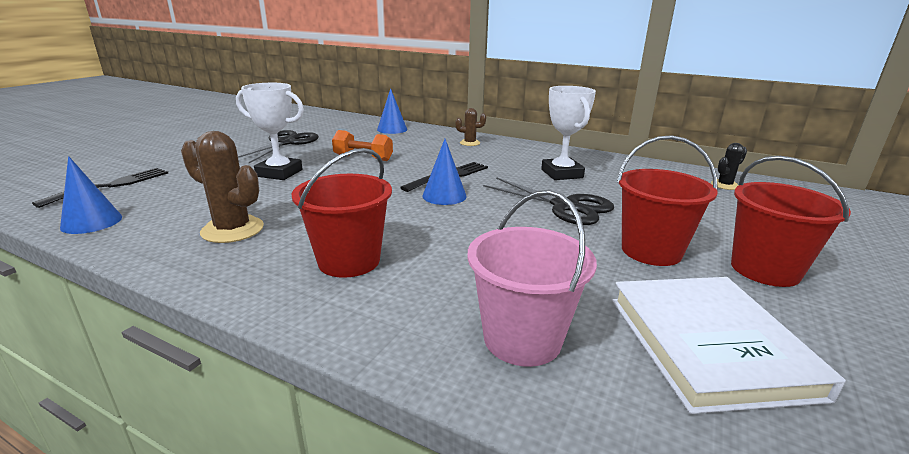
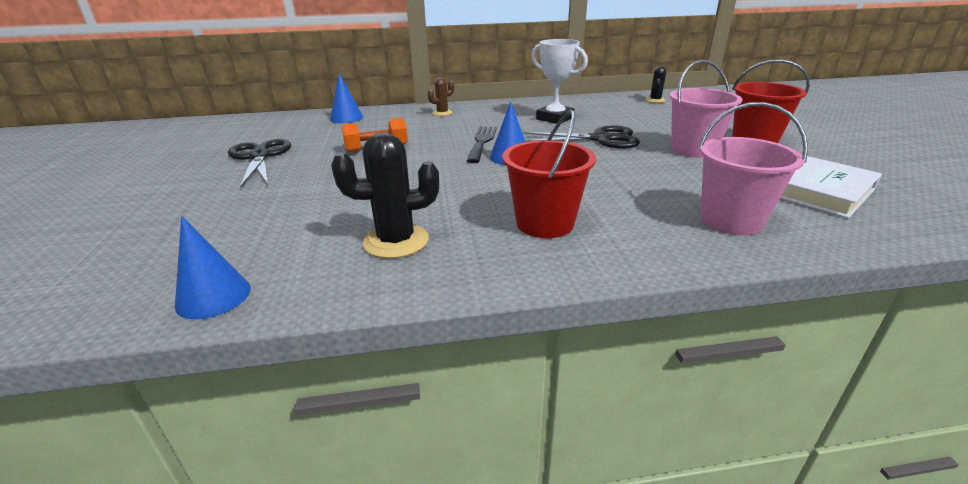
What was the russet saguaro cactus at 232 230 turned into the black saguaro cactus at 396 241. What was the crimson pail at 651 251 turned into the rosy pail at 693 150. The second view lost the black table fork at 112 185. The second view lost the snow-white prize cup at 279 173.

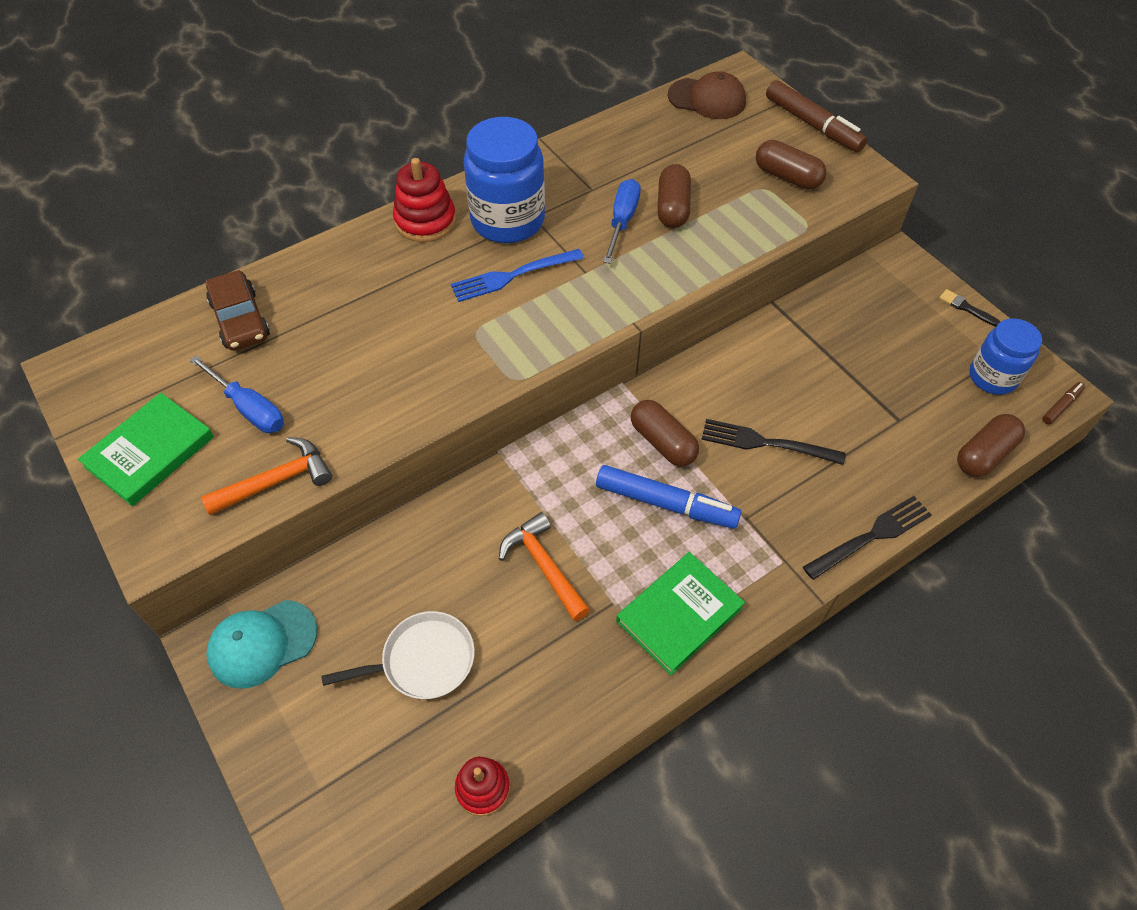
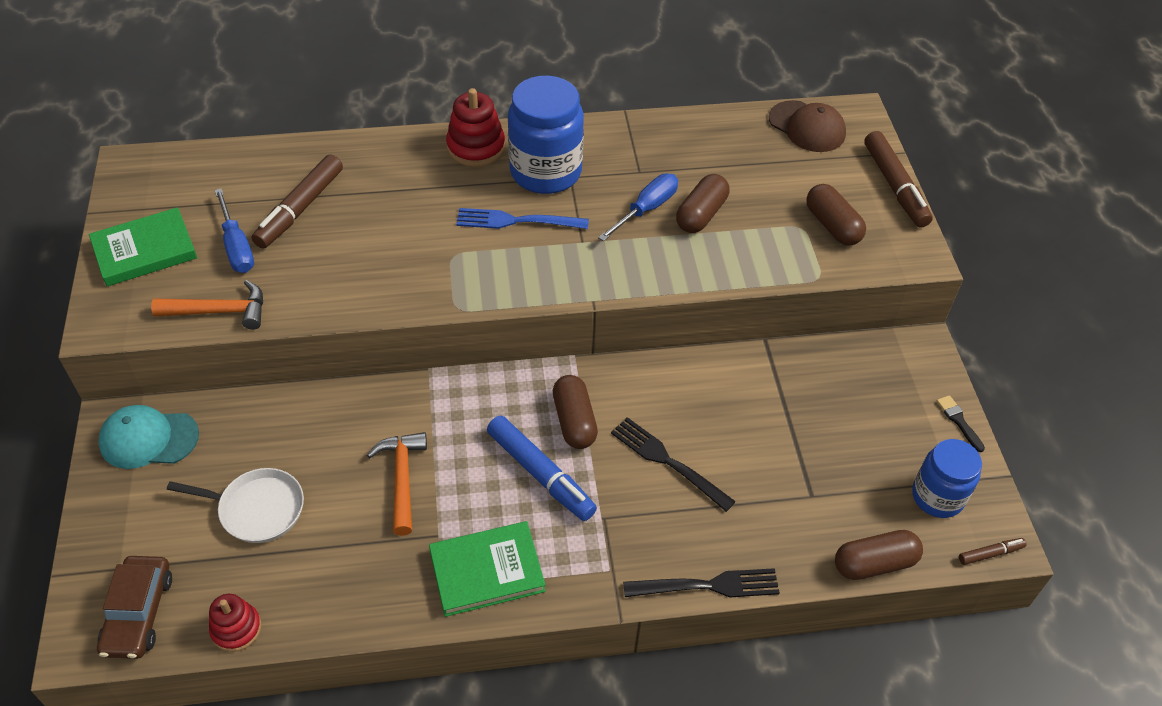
The russet toy car ended up elsewhere, having gone from 240 320 to 138 613. The second view gained the russet marker at 300 209.

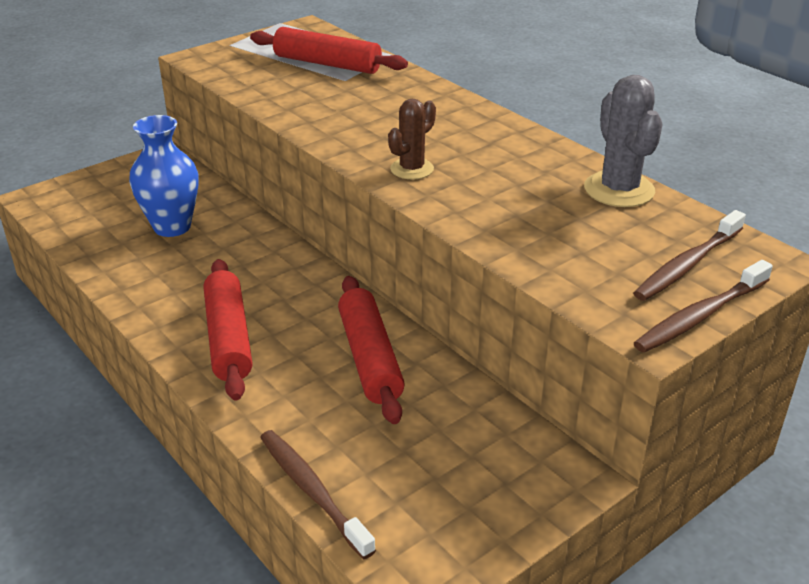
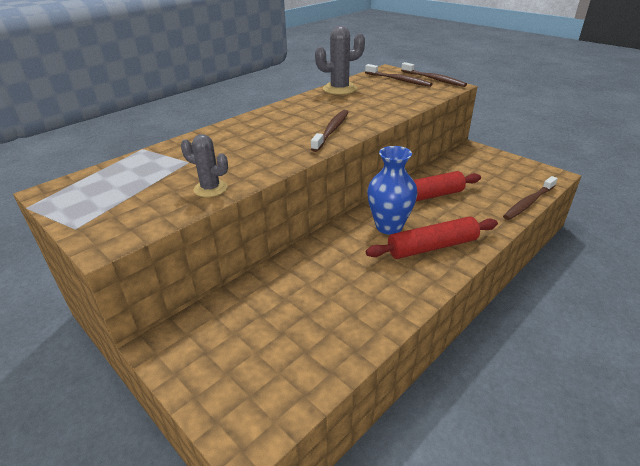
The second view gained the ash-grey saguaro cactus at 210 189. Where the russet saguaro cactus stood at 412 169, the russet toothbrush came to stand at 331 131. The royal blue tall vase ended up elsewhere, having gone from 172 227 to 389 226. The second view lost the crimson rolling pin at 327 64.

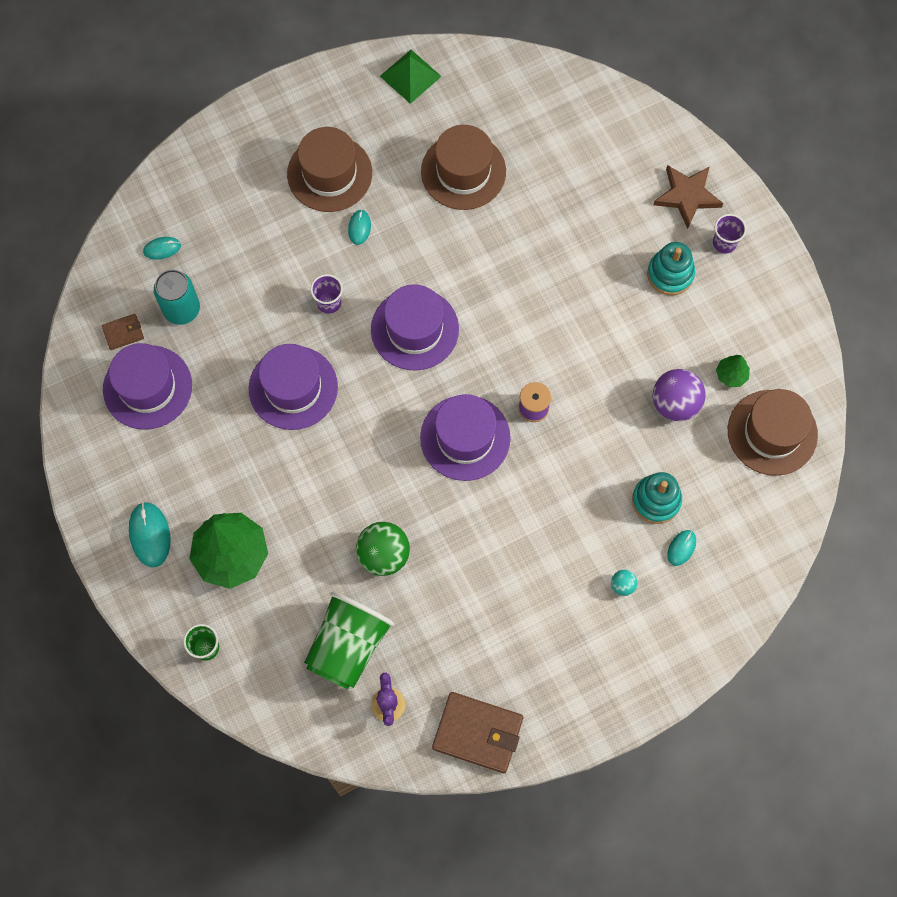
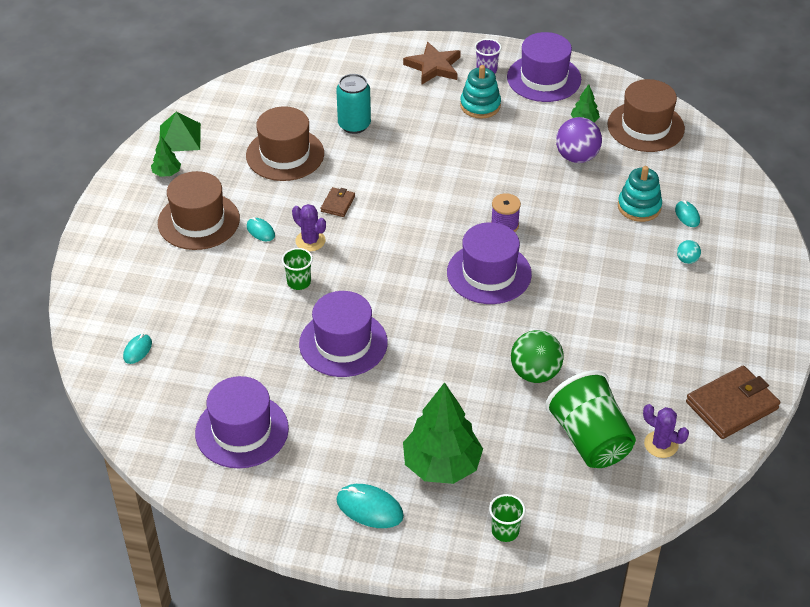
The second view gained the green fir tree at 167 173. What was the purple tumbler at 329 302 turned into the green tumbler at 299 282. The second view gained the purple saguaro cactus at 310 241. The russet wallet ended up elsewhere, having gone from 123 333 to 338 204. The turquoise can ended up elsewhere, having gone from 182 309 to 354 125. The purple tall hat ended up elsewhere, having gone from 414 329 to 544 78.

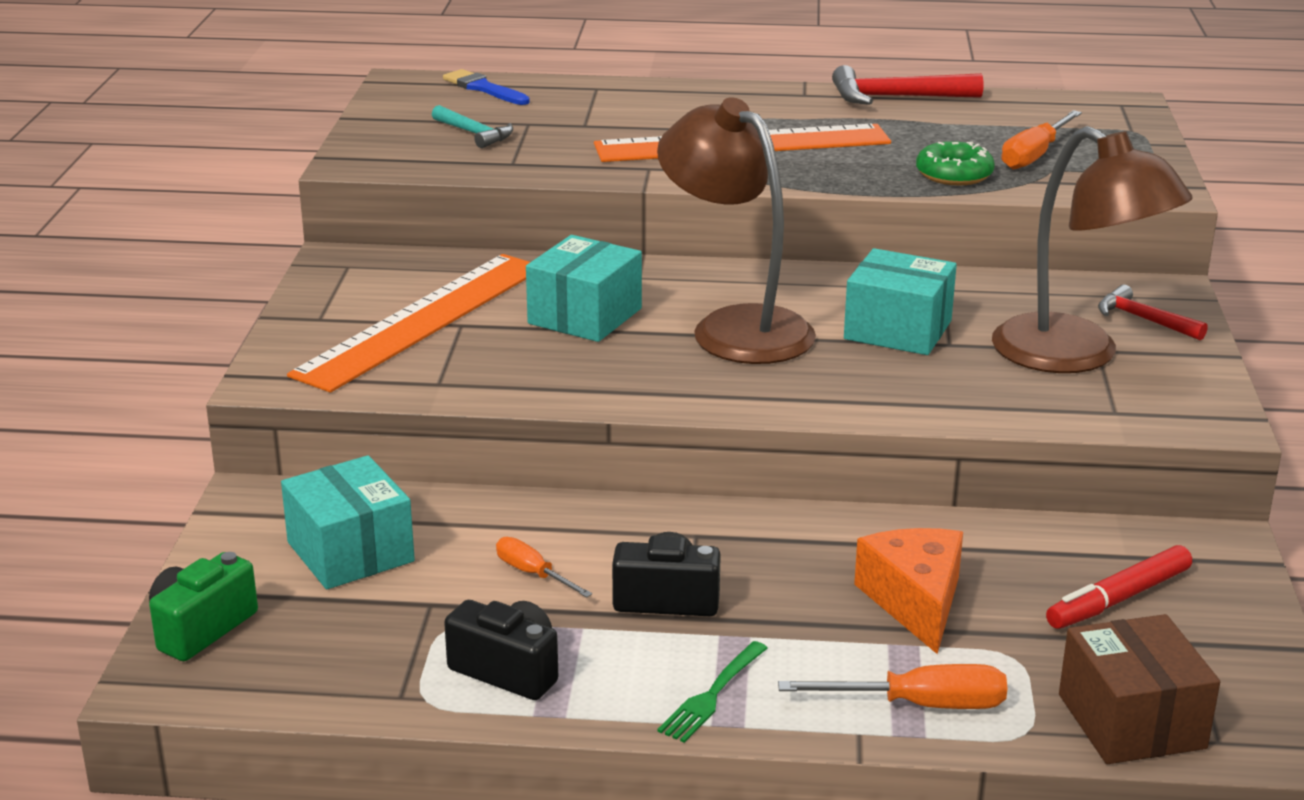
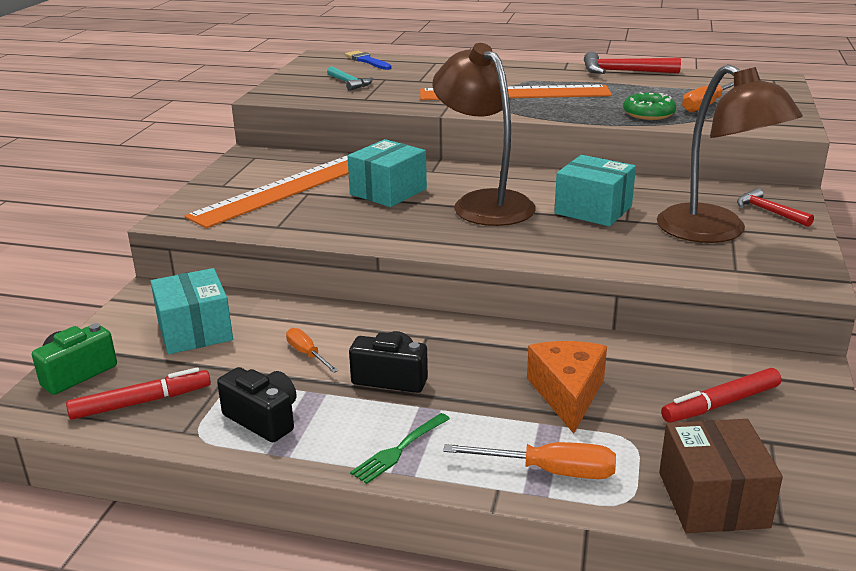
The second view gained the crimson marker at 141 402.

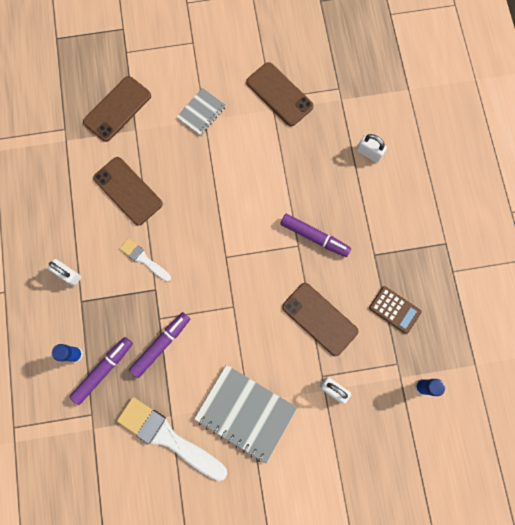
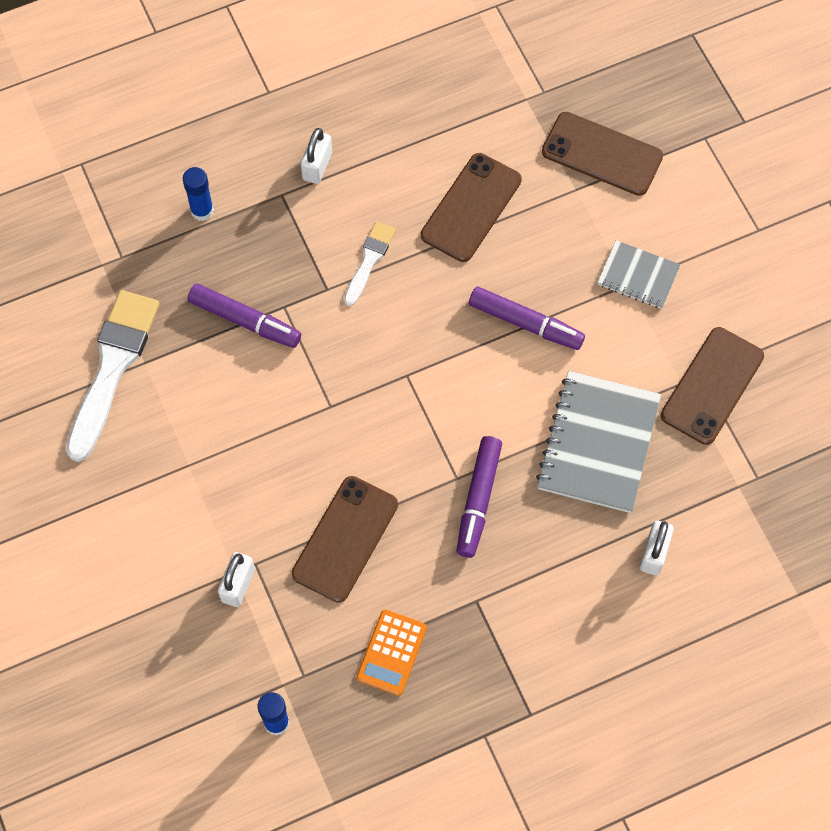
What was the russet adding machine at 394 310 turned into the bright orange adding machine at 391 652. The purple marker ended up elsewhere, having gone from 103 370 to 525 323. The ash-grey notebook ended up elsewhere, having gone from 246 412 to 598 443.

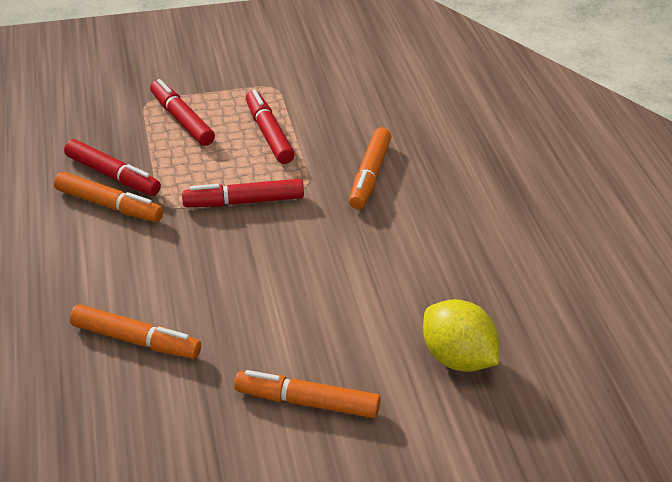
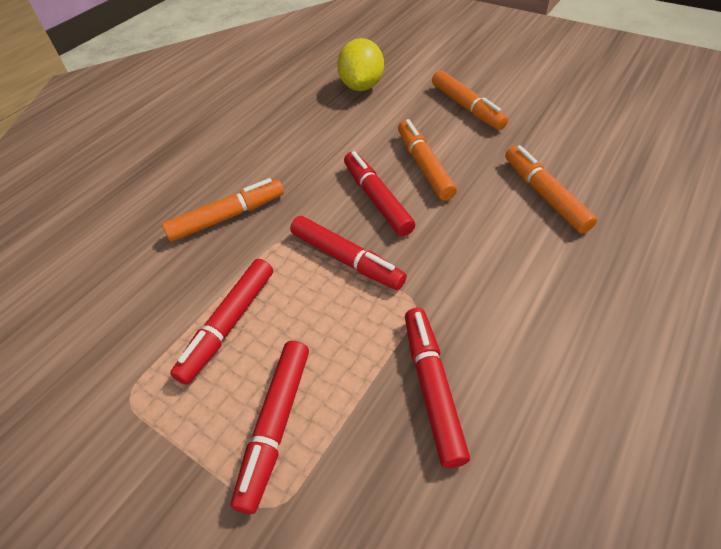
The second view gained the crimson marker at 377 199. The bright orange marker ended up elsewhere, having gone from 109 205 to 424 166.

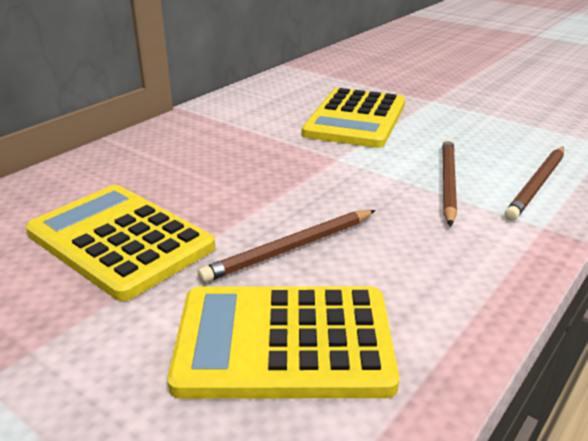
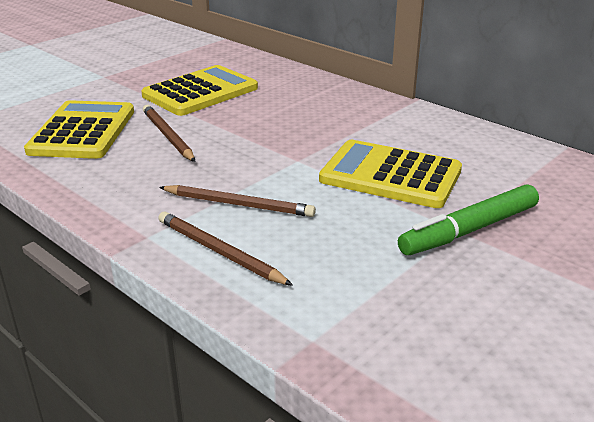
The second view gained the green marker at 470 230.

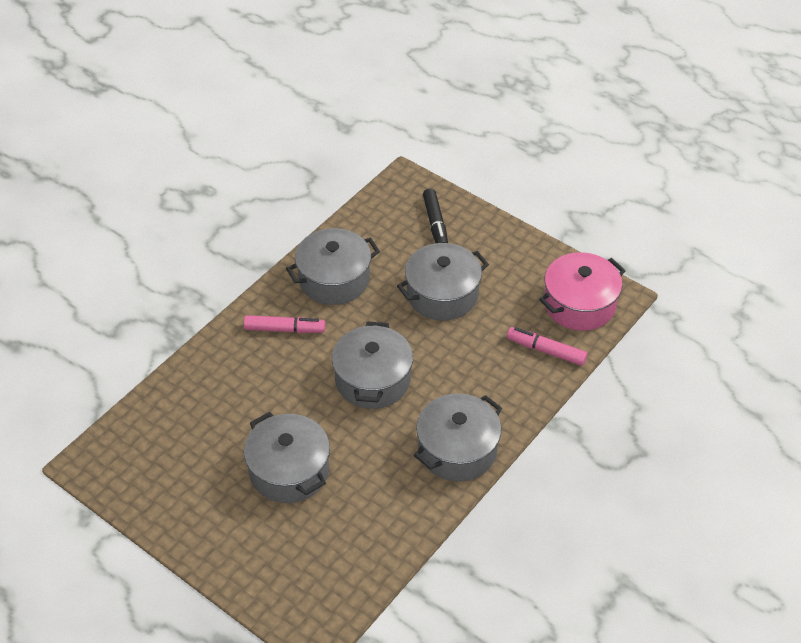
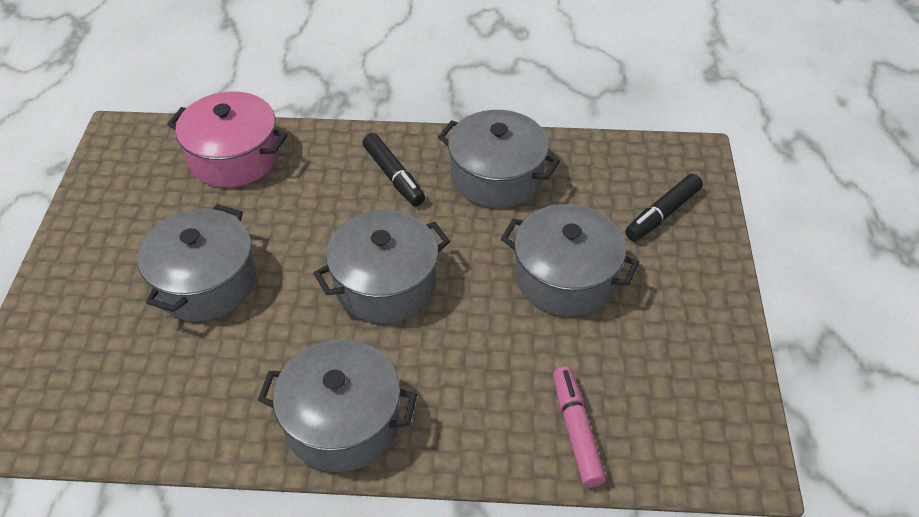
The rosy cooking pot ended up elsewhere, having gone from 579 304 to 234 157. What was the rosy marker at 284 329 turned into the black marker at 393 176.

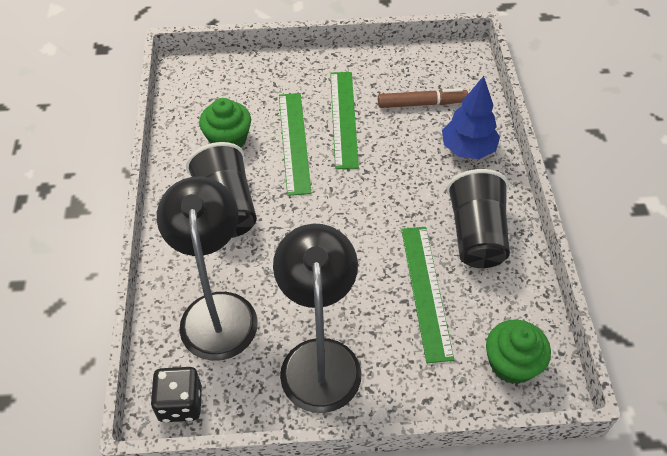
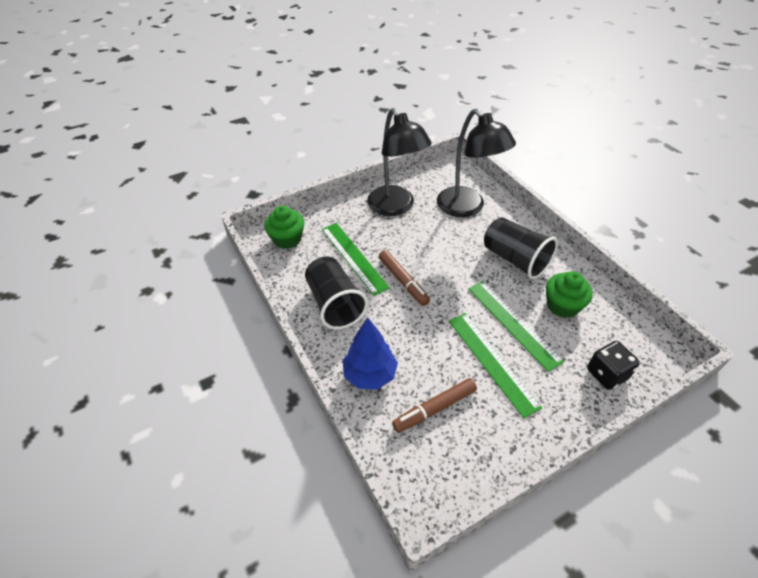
The second view gained the russet marker at 403 281. The black game die ended up elsewhere, having gone from 180 403 to 606 374.

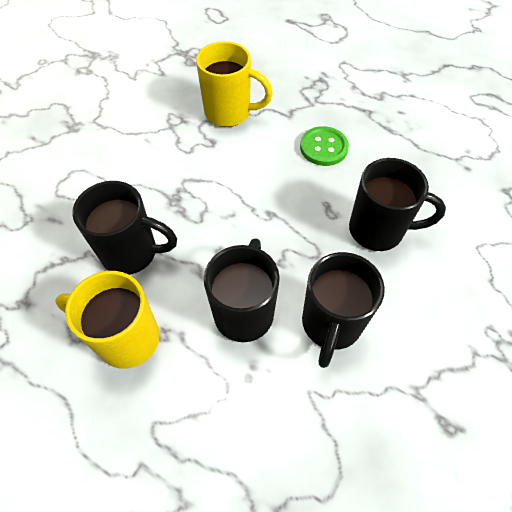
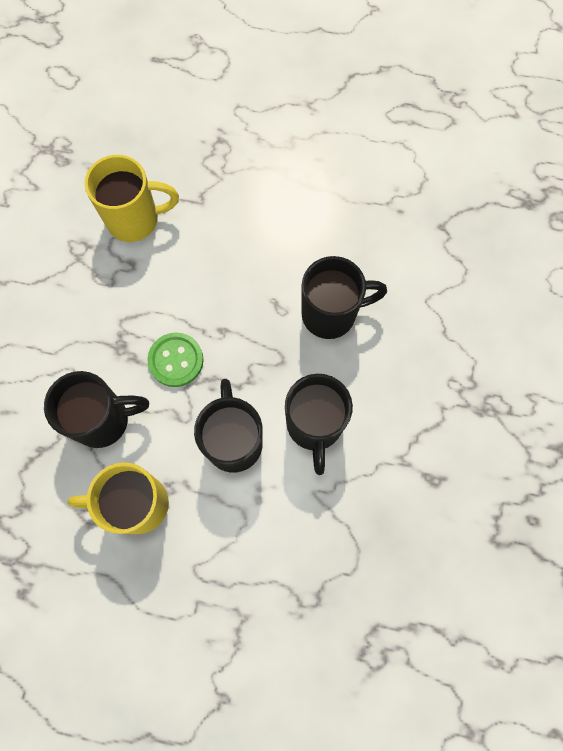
The green sewing button ended up elsewhere, having gone from 323 147 to 176 360.

